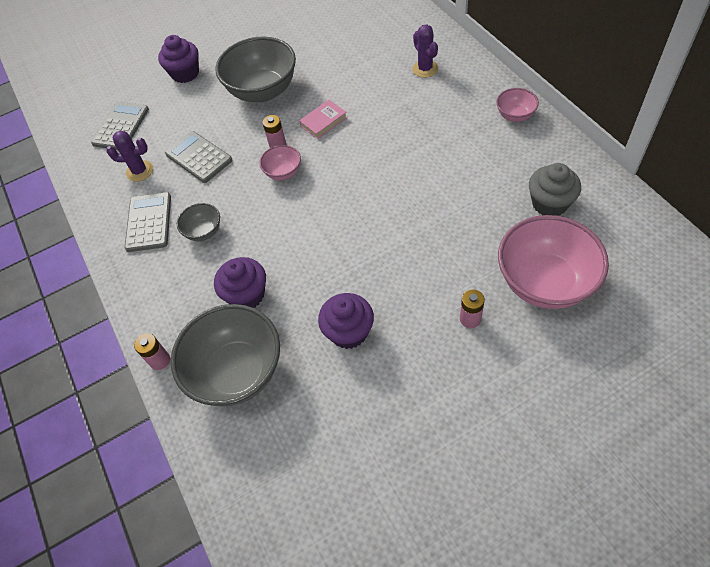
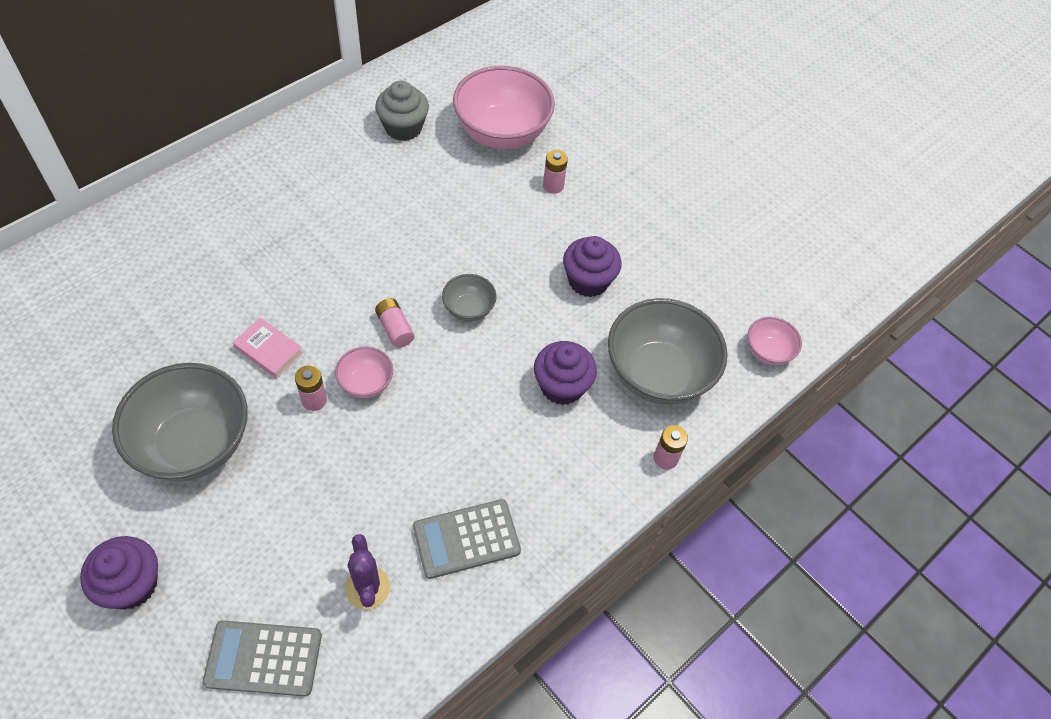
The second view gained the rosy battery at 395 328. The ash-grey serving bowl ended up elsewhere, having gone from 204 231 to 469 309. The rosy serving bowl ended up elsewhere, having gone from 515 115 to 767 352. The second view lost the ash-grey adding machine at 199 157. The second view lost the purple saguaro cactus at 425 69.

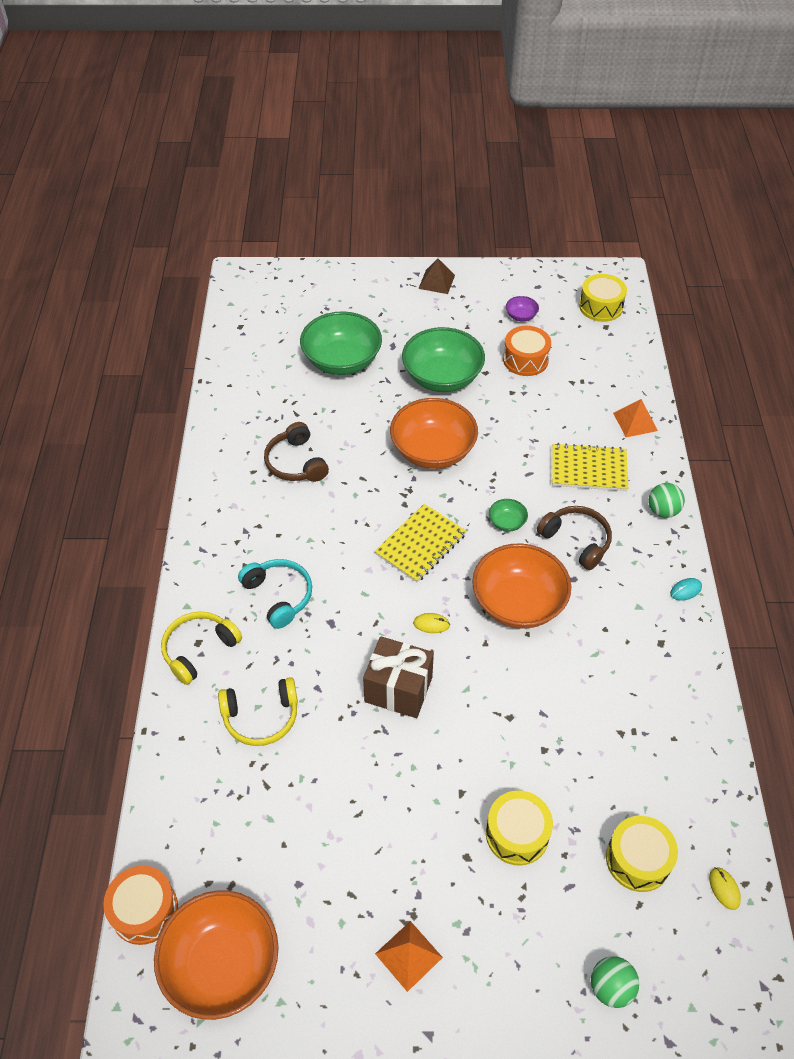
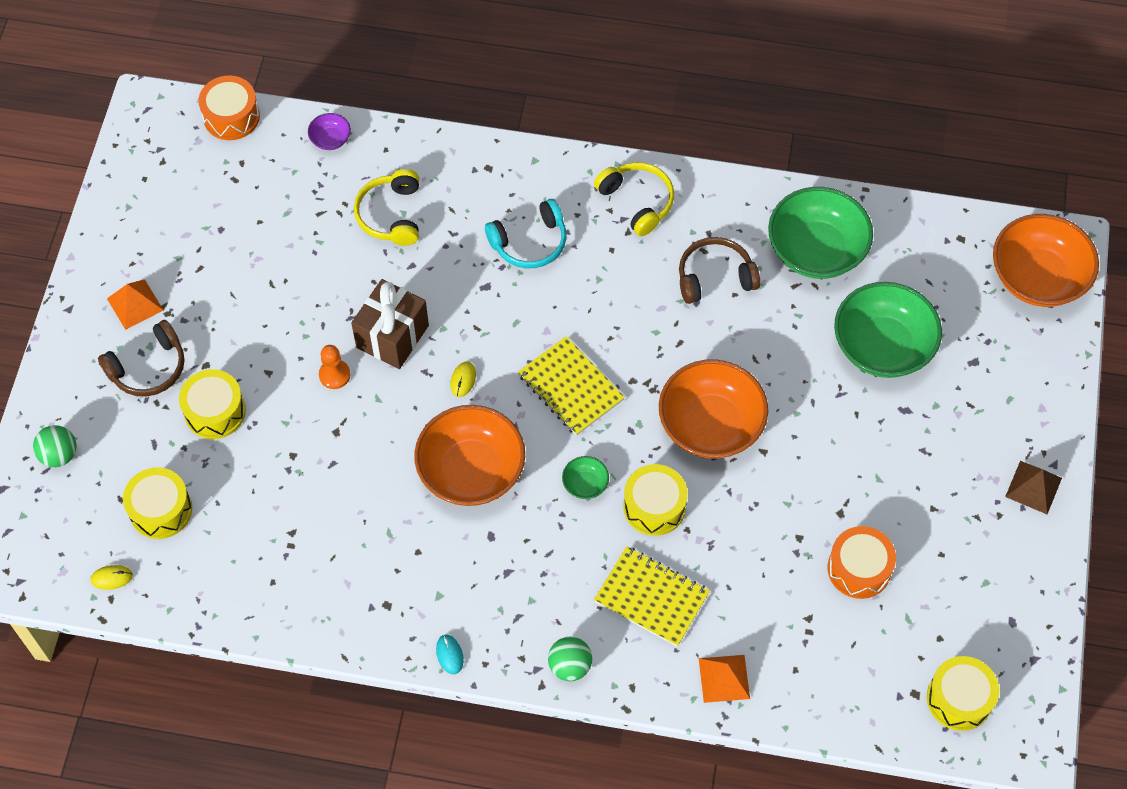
The russet over-ear headphones ended up elsewhere, having gone from 576 541 to 148 368. The purple serving bowl ended up elsewhere, having gone from 521 316 to 330 139. The second view gained the bright orange game pawn at 334 375. The bright yellow over-ear headphones ended up elsewhere, having gone from 199 650 to 637 201. The bright yellow notebook at 589 469 ended up facing another way, 75 degrees counterclockwise from before. The second view gained the bright yellow drum at 654 506. The green serving bowl ended up elsewhere, having gone from 442 377 to 816 250. The bright orange serving bowl ended up elsewhere, having gone from 222 964 to 1037 278.

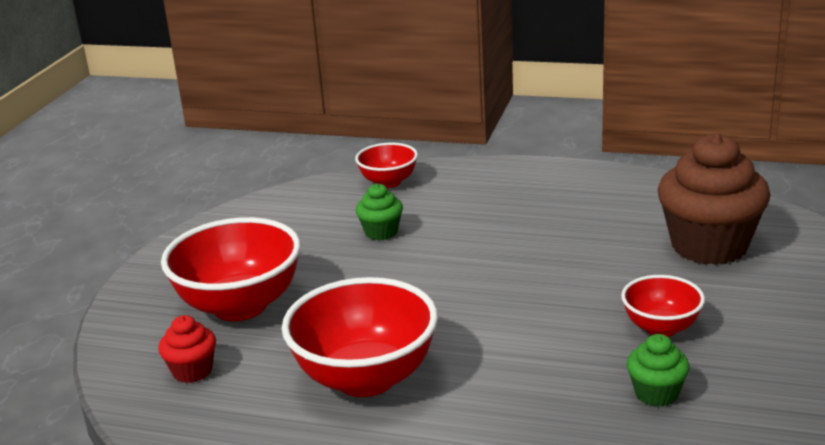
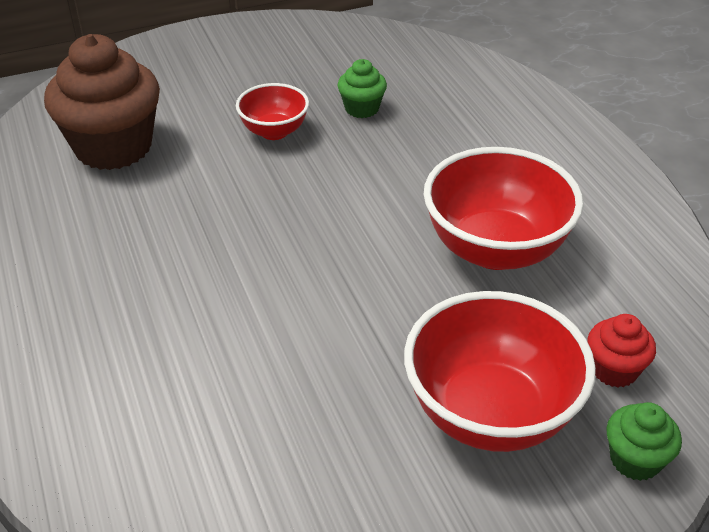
The green muffin ended up elsewhere, having gone from 381 232 to 635 460. The second view lost the crimson serving bowl at 388 182.

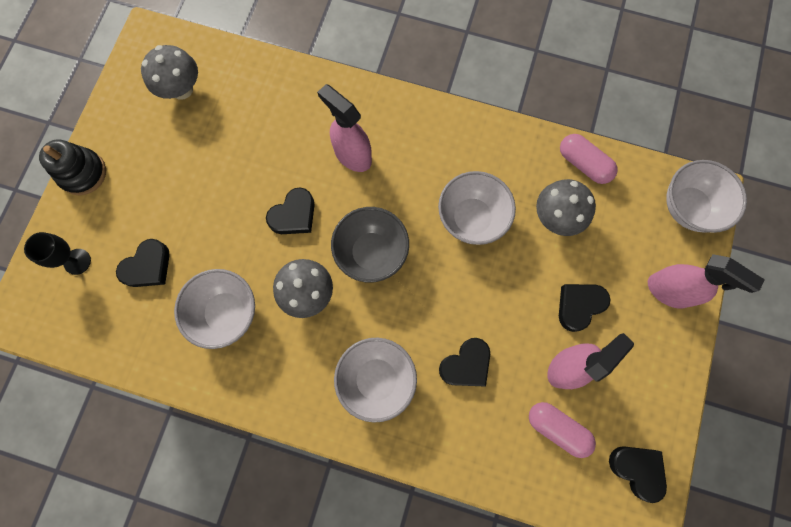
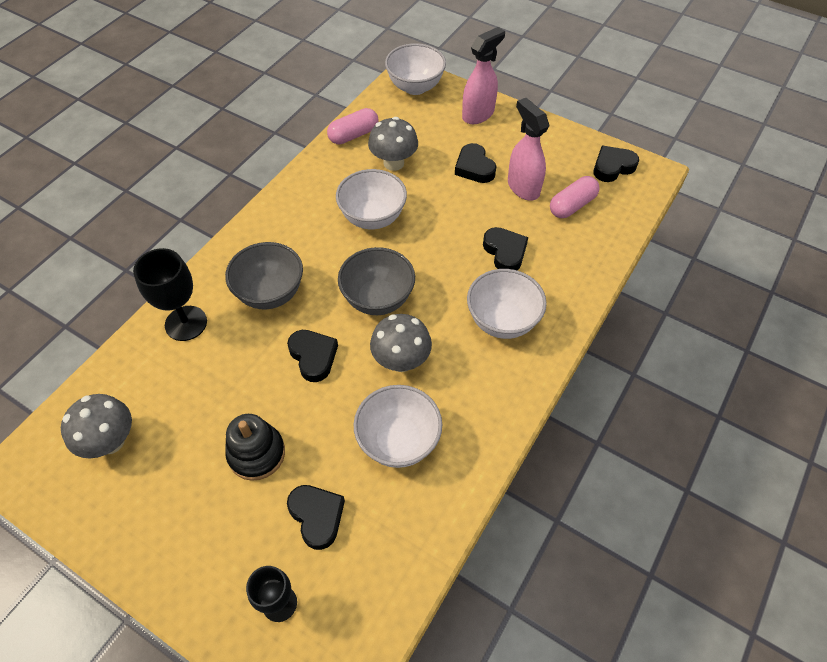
The second view gained the black goblet at 186 323. Where the rosy spray bottle stood at 352 155, the ash-grey serving bowl came to stand at 270 293. The black ring stacker ended up elsewhere, having gone from 83 173 to 256 453.

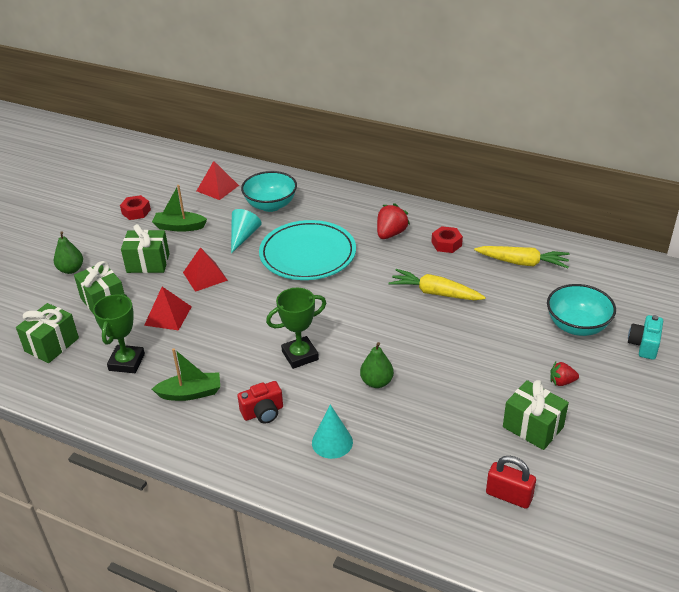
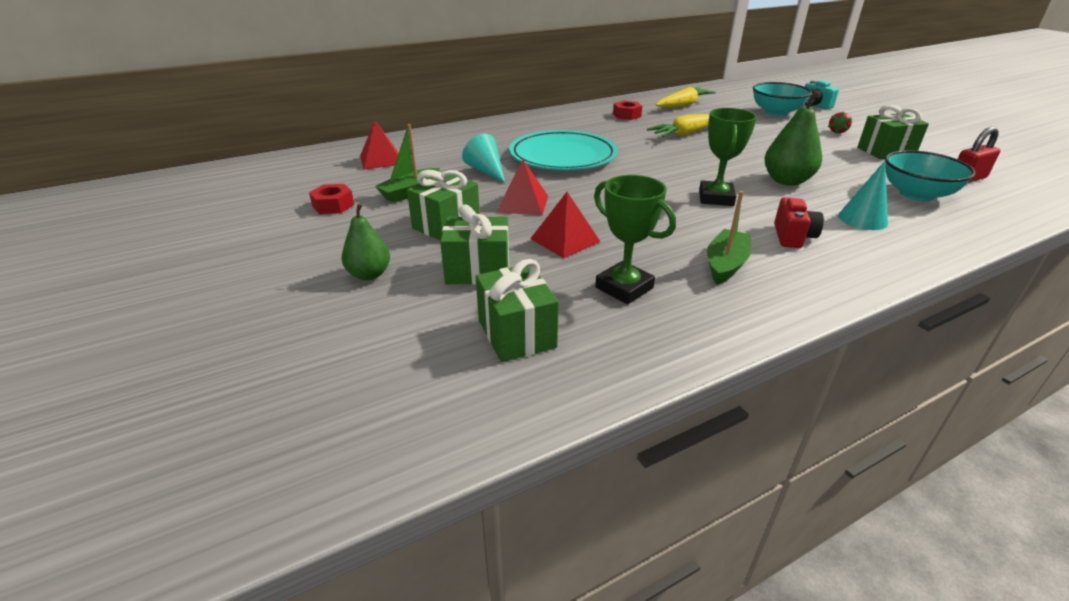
The size of the green pear at 376 382 changed by a factor of 1.51. The turquoise serving bowl ended up elsewhere, having gone from 270 205 to 916 194. The second view lost the crimson berry at 391 234.

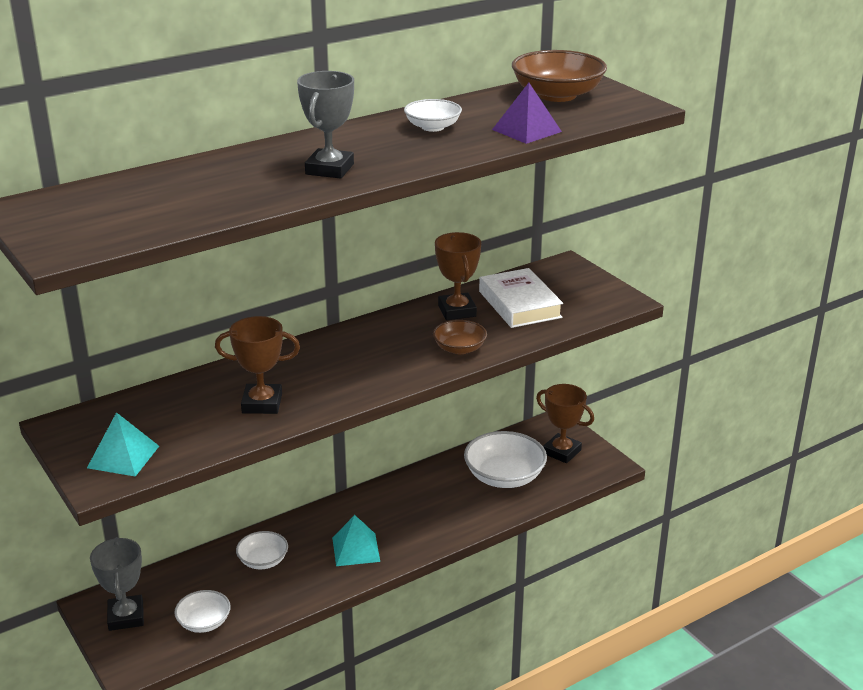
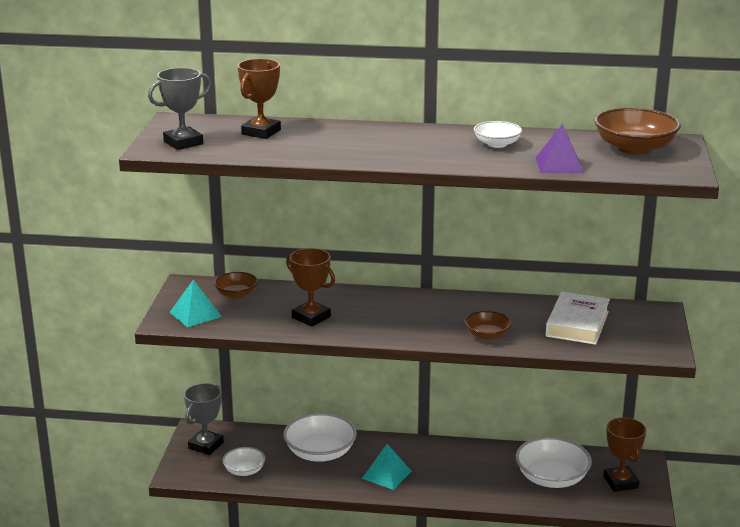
The ash-grey prize cup ended up elsewhere, having gone from 329 169 to 183 143. The second view gained the russet serving bowl at 236 294. The russet prize cup ended up elsewhere, having gone from 457 311 to 261 132. The size of the snow-white serving bowl at 263 561 changed by a factor of 1.74.

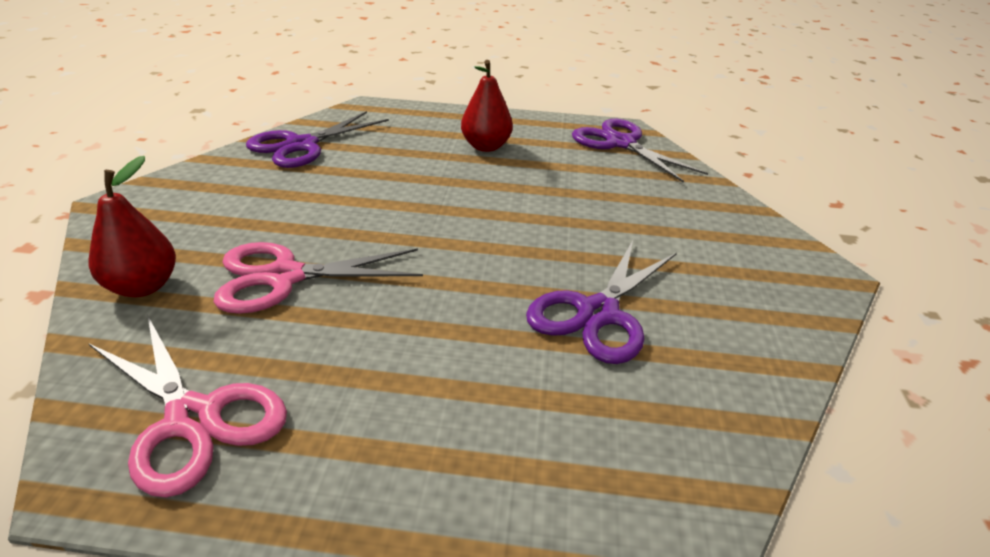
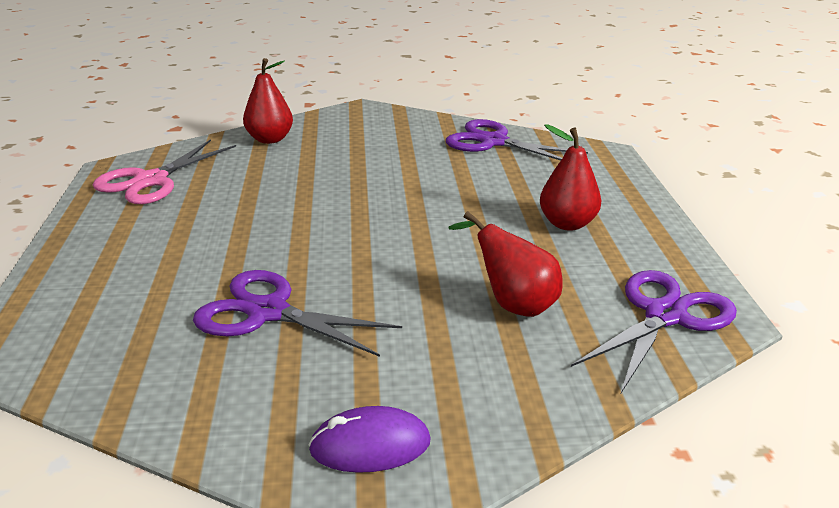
The second view gained the purple computer mouse at 370 445. The second view gained the crimson pear at 512 304. The second view lost the rosy shears at 284 277.

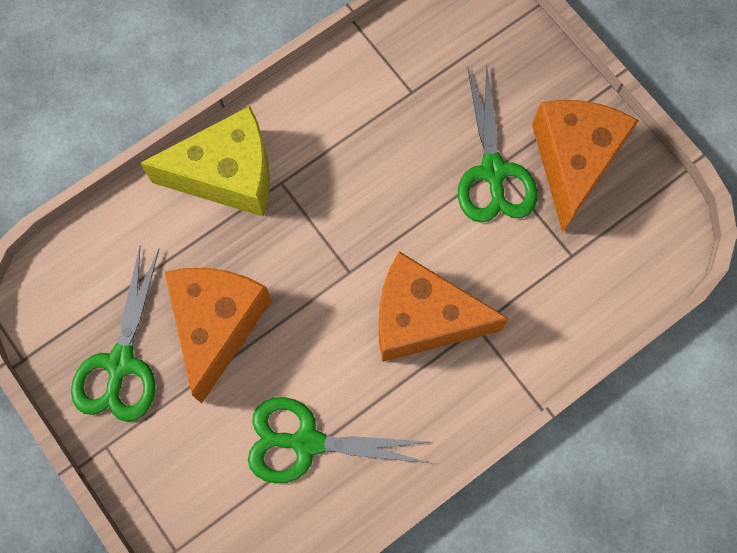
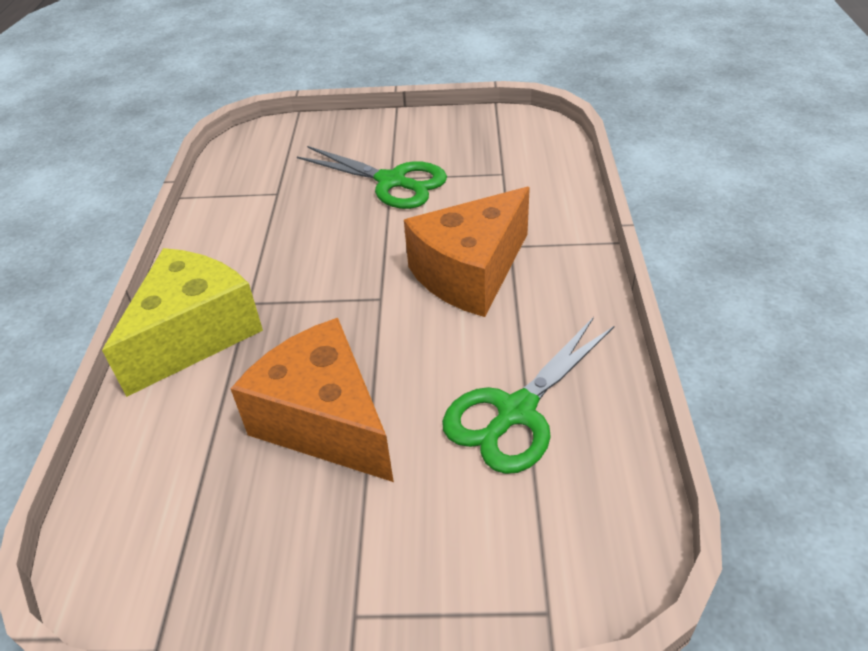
The second view lost the green shears at 120 363. The second view lost the bright orange piece of cheese at 573 162.

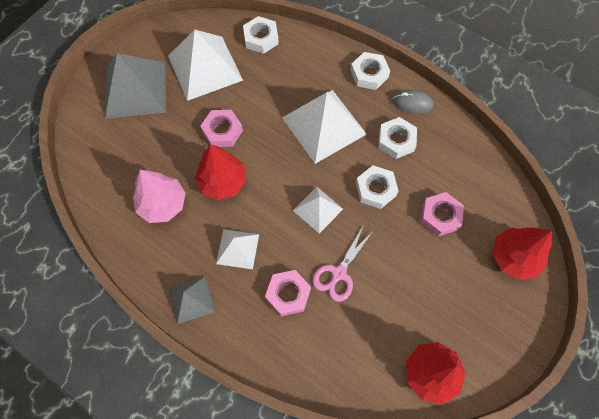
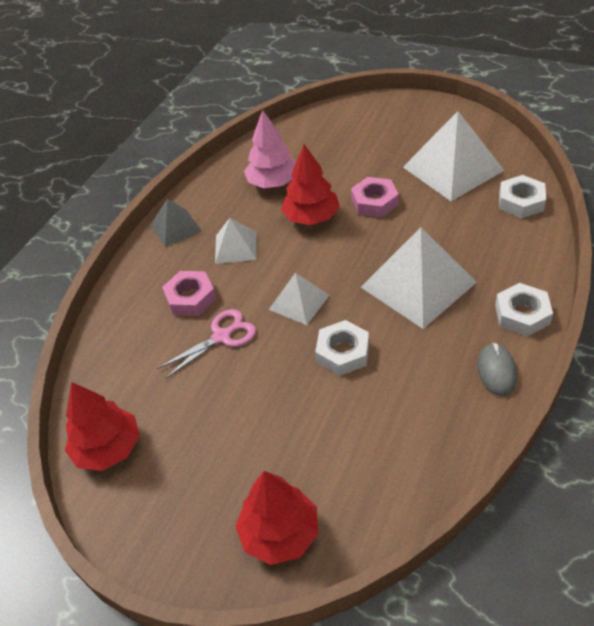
The rosy shears at 339 273 ended up facing another way, 120 degrees clockwise from before. The second view lost the ash-grey pyramid shape at 135 90. The second view lost the snow-white hexagon nut at 396 140. The second view lost the rosy hexagon nut at 440 216.

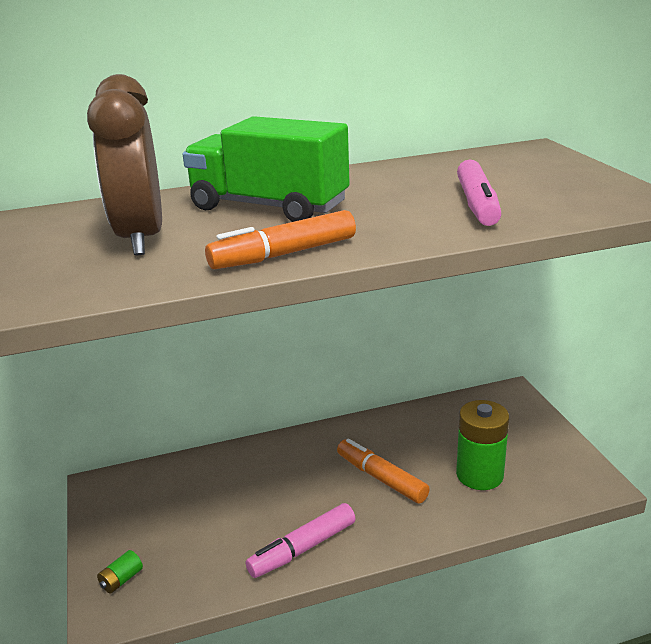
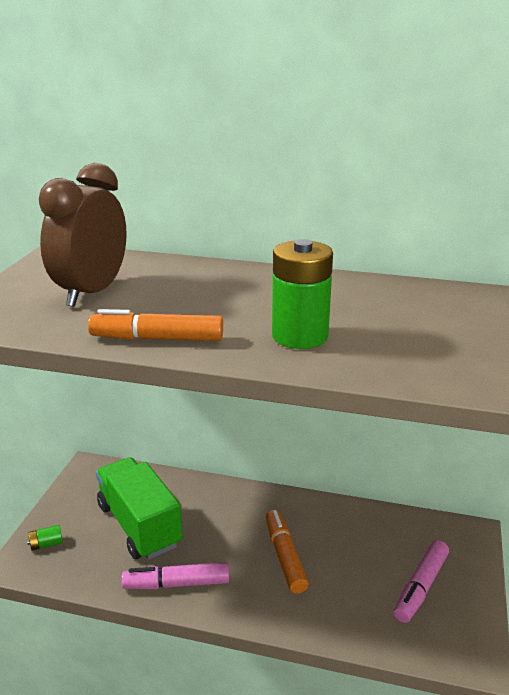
The green lorry ended up elsewhere, having gone from 269 207 to 139 525. The green battery ended up elsewhere, having gone from 479 475 to 300 336. The rosy marker ended up elsewhere, having gone from 477 204 to 420 587.

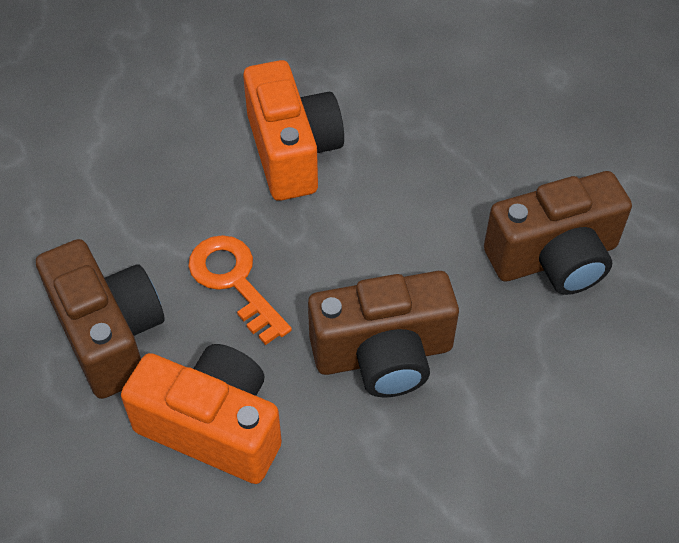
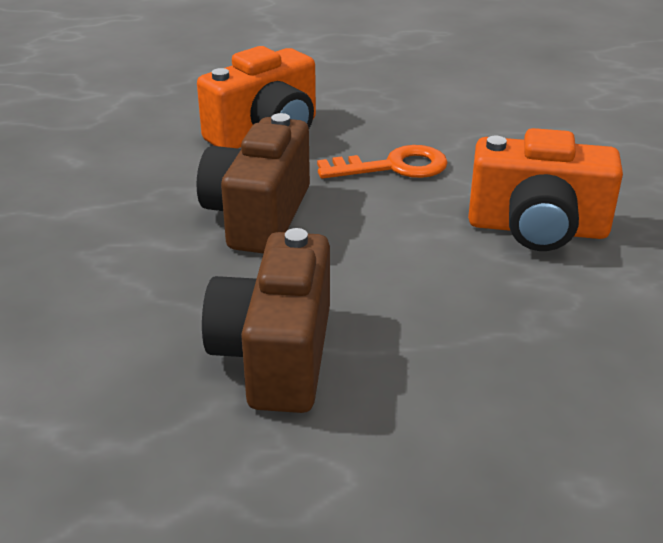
The second view lost the russet compact camera at 109 334.

